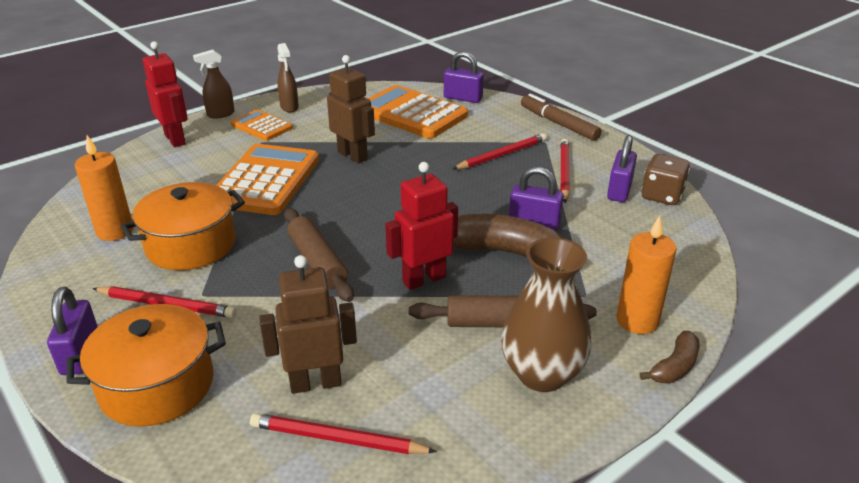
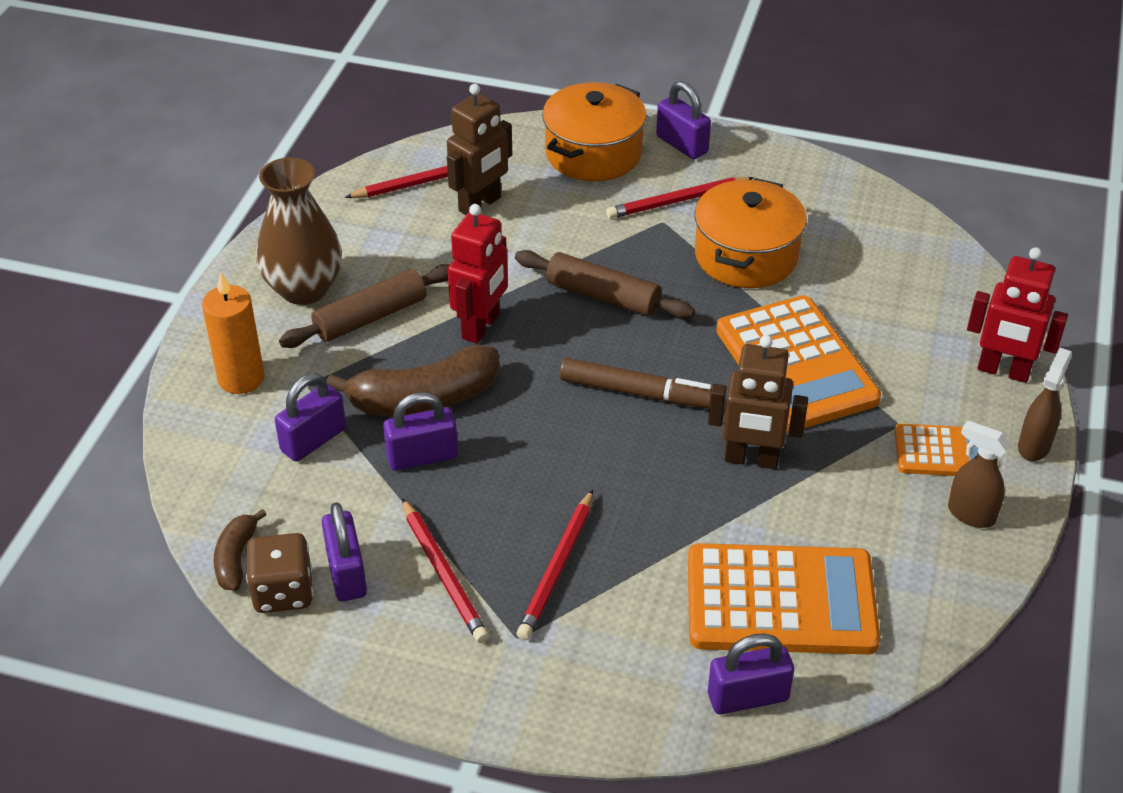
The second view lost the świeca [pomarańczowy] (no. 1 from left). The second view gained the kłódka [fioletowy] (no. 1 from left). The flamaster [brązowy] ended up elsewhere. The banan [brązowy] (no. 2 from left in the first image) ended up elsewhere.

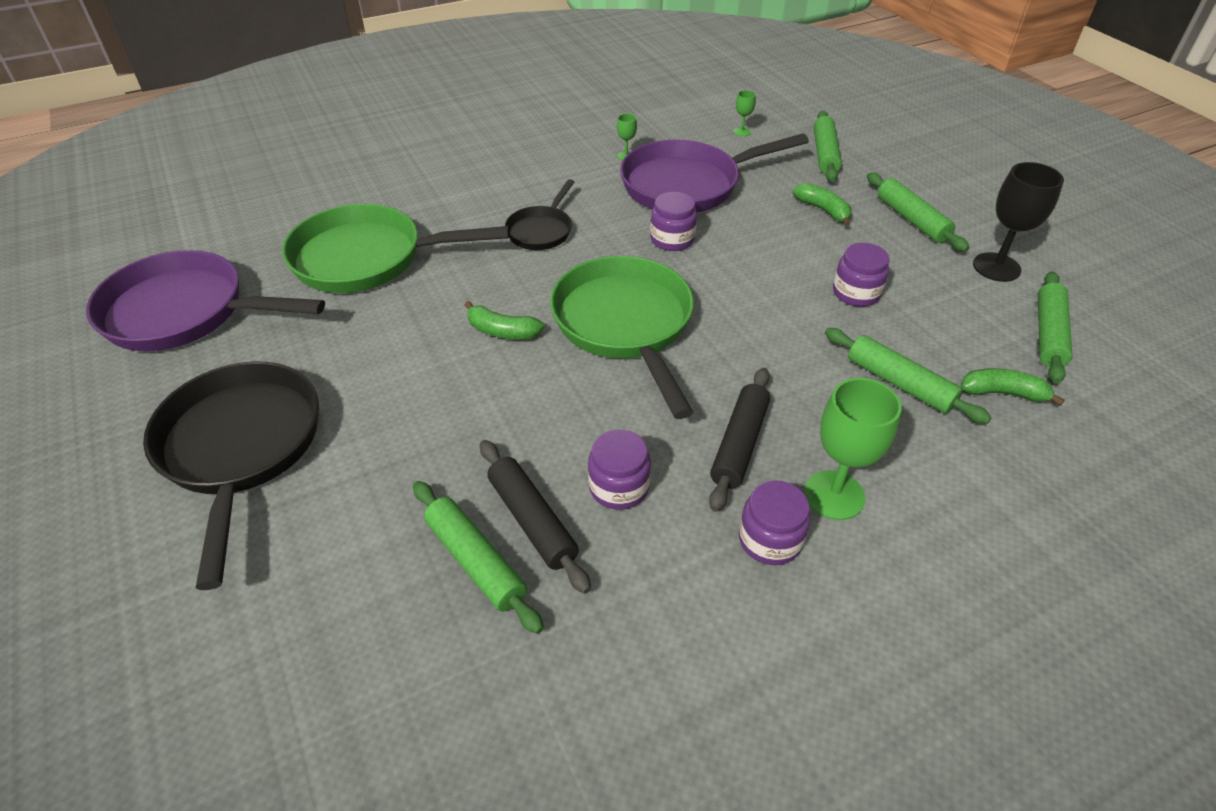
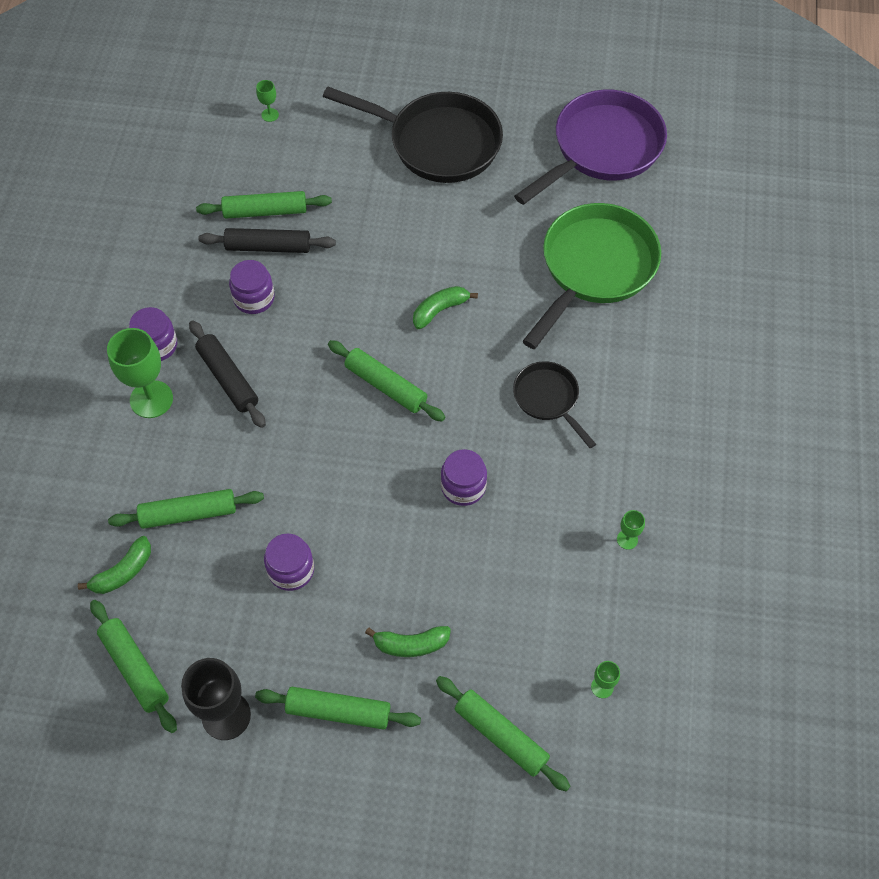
The second view lost the patelnia [fioletowy] (no. 2 from left). The second view gained the kielich [zielony] (no. 2 from left). Where the patelnia [zielony] (no. 2 from left) stood, the wałek do ciasta [zielony] (no. 5 from left) came to stand.

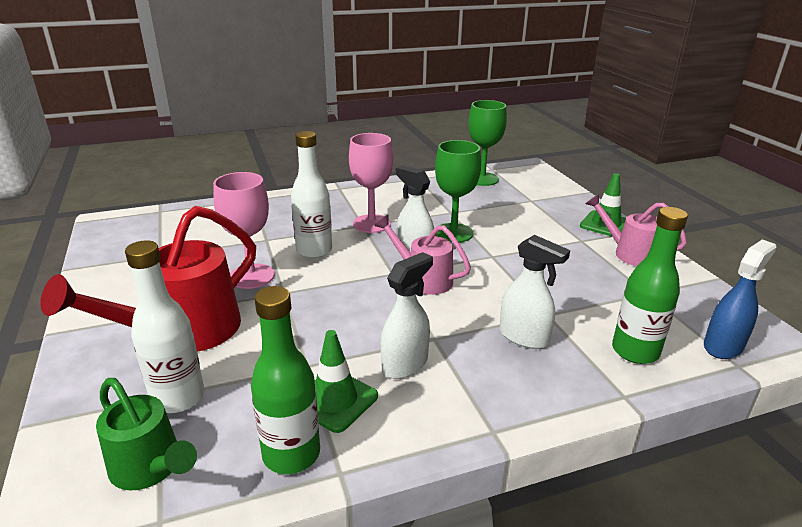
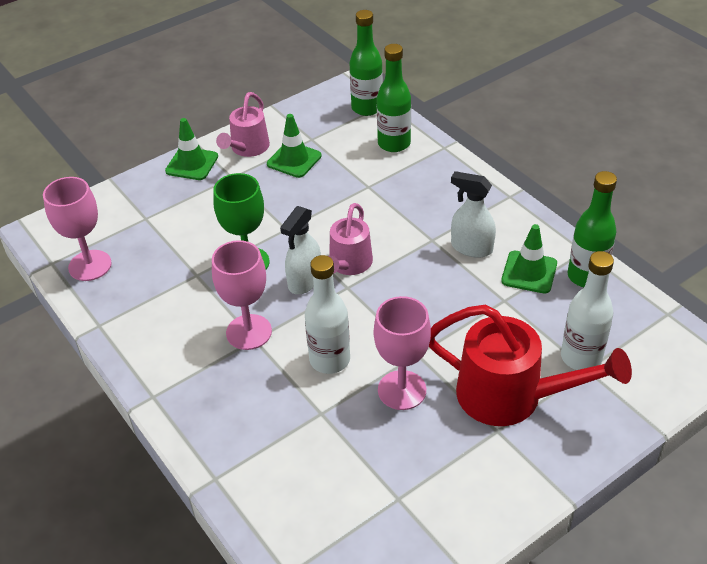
The second view lost the konewka [zielony]. The second view lost the spryskiwacz [biały] (no. 3 from left). The second view gained the pachołek [zielony] (no. 2 from left). Where the spryskiwacz [niebieski] stood, the butelka [zielony] (no. 1 from left) came to stand. What was the kielich [zielony] (no. 2 from left) turned into the kielich [różowy] (no. 1 from left).

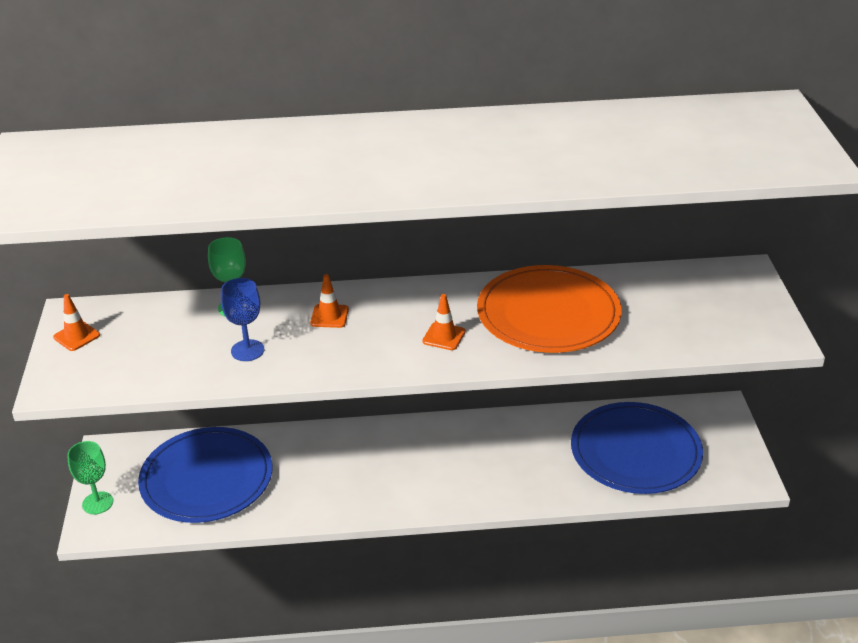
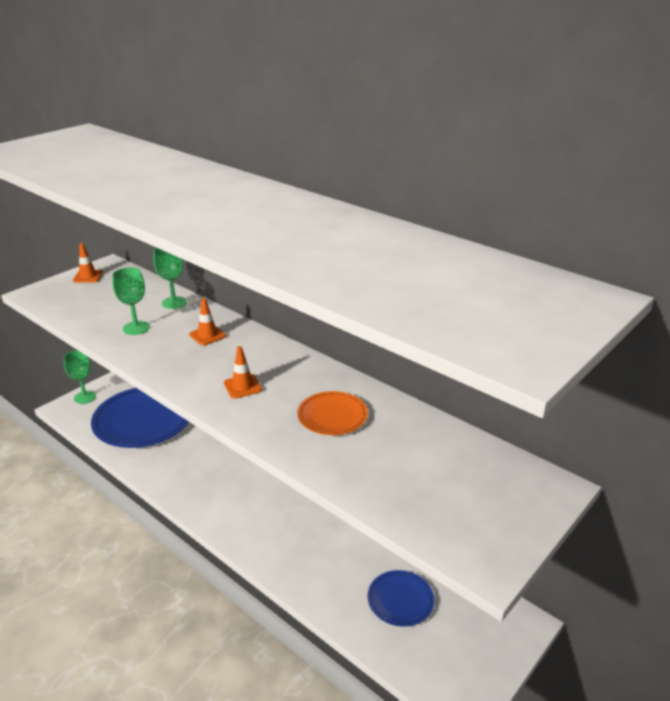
What was the kielich [niebieski] turned into the kielich [zielony] (no. 2 from left). The size of the talerz [pomarańczowy] changed by a factor of 0.50. The size of the talerz [niebieski] (no. 2 from left) changed by a factor of 0.50.

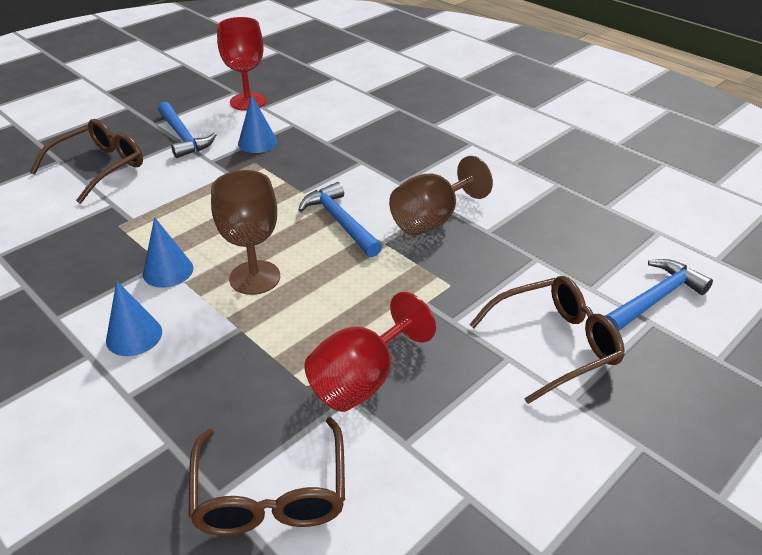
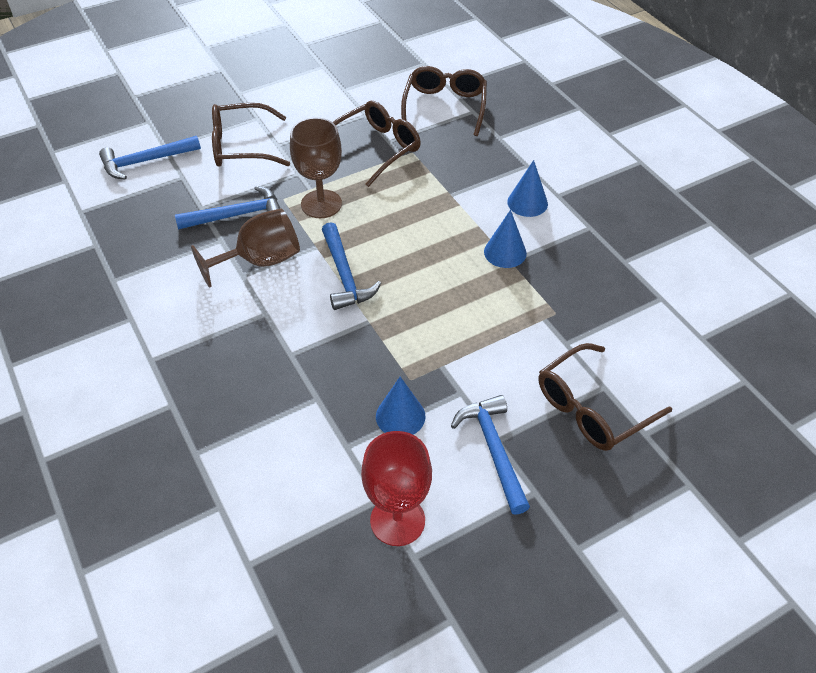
The second view gained the młotek [niebieski] (no. 2 from left). The kielich [brązowy] (no. 1 from left in the first image) ended up elsewhere. Where the kielich [czerwony] (no. 2 from left) stood, the okulary [brązowy] (no. 2 from left) came to stand.

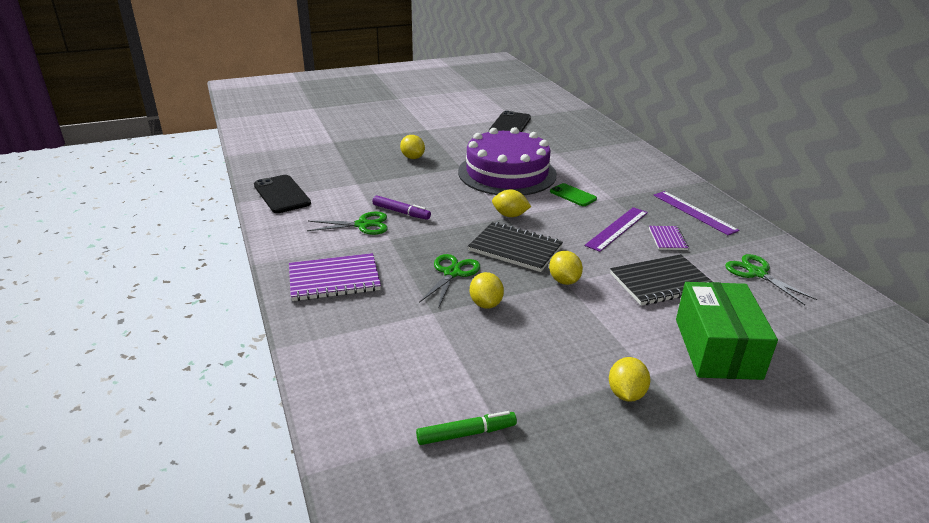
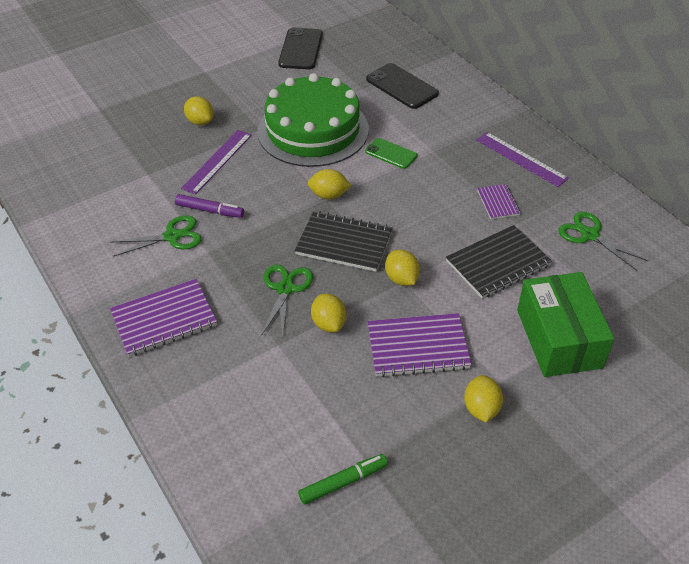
The second view gained the zeszyt [fioletowy] (no. 2 from left). The telefon [czarny] (no. 1 from left in the first image) ended up elsewhere. The linijka [fioletowy] (no. 1 from left) ended up elsewhere. What was the tort [fioletowy] turned into the tort [zielony].

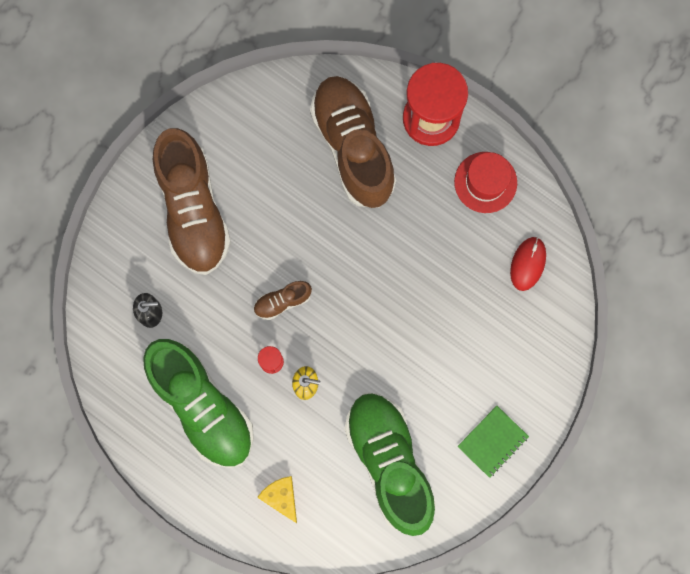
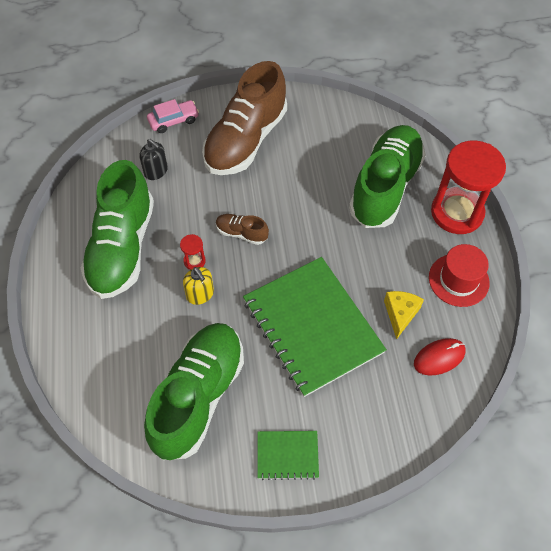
The second view gained the samochód [różowy]. The second view gained the zeszyt [zielony] (no. 2 from left). The ser [żółty] ended up elsewhere. What was the but [brązowy] (no. 3 from left) turned into the but [zielony] (no. 3 from left).

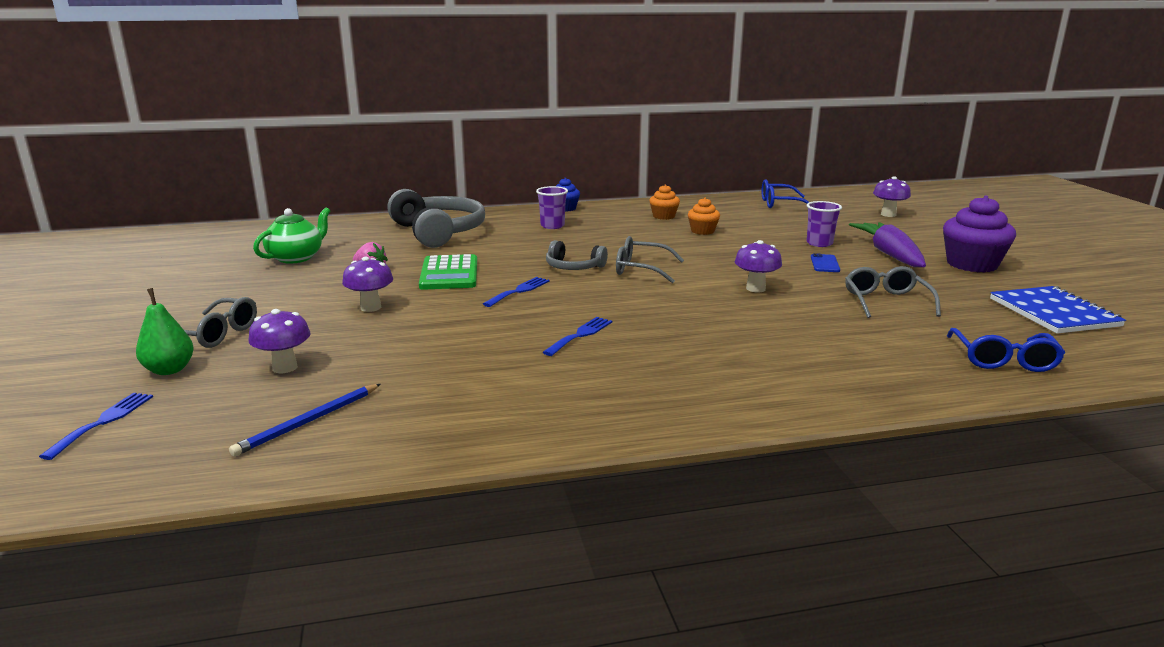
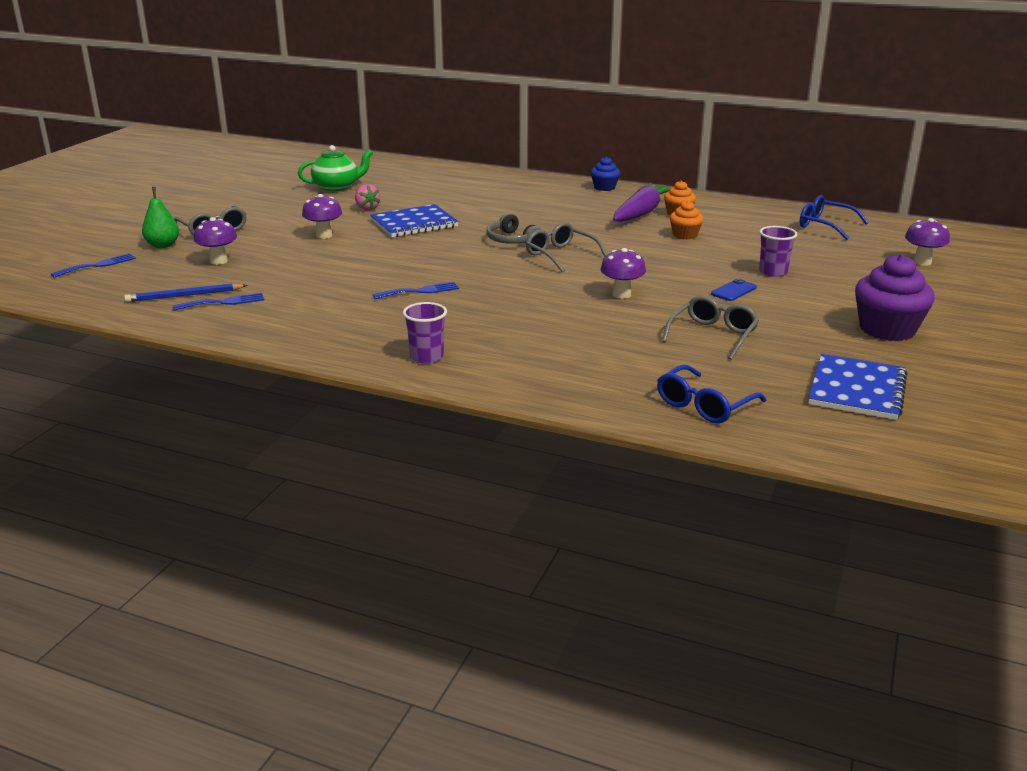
The second view lost the słuchawki [szary] (no. 1 from left). The widelec [niebieski] (no. 2 from left) ended up elsewhere. The szklanka [fioletowy] (no. 1 from left) ended up elsewhere. The marchewka [fioletowy] ended up elsewhere. Where the kalkulator [zielony] stood, the zeszyt [niebieski] (no. 1 from left) came to stand.

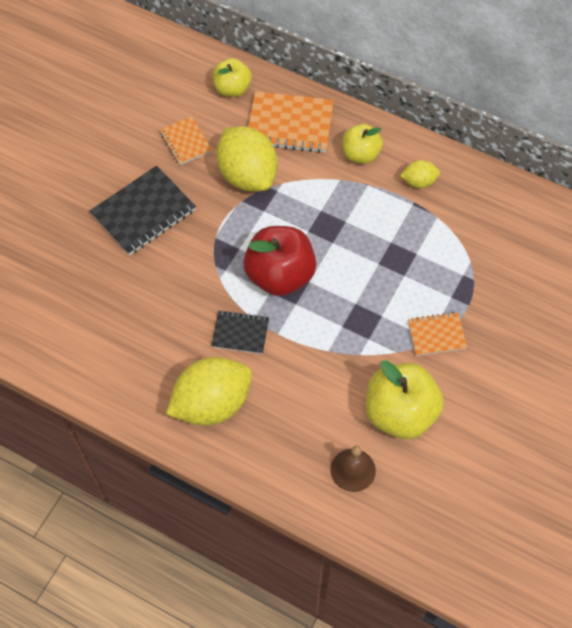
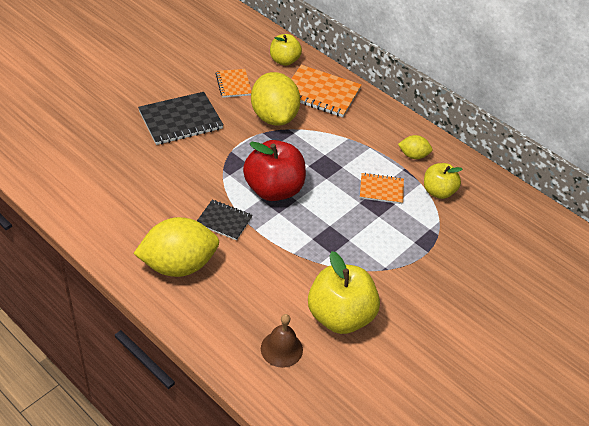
The jabłko [żółty] (no. 2 from left in the first image) ended up elsewhere. The zeszyt [pomarańczowy] (no. 3 from left) ended up elsewhere.

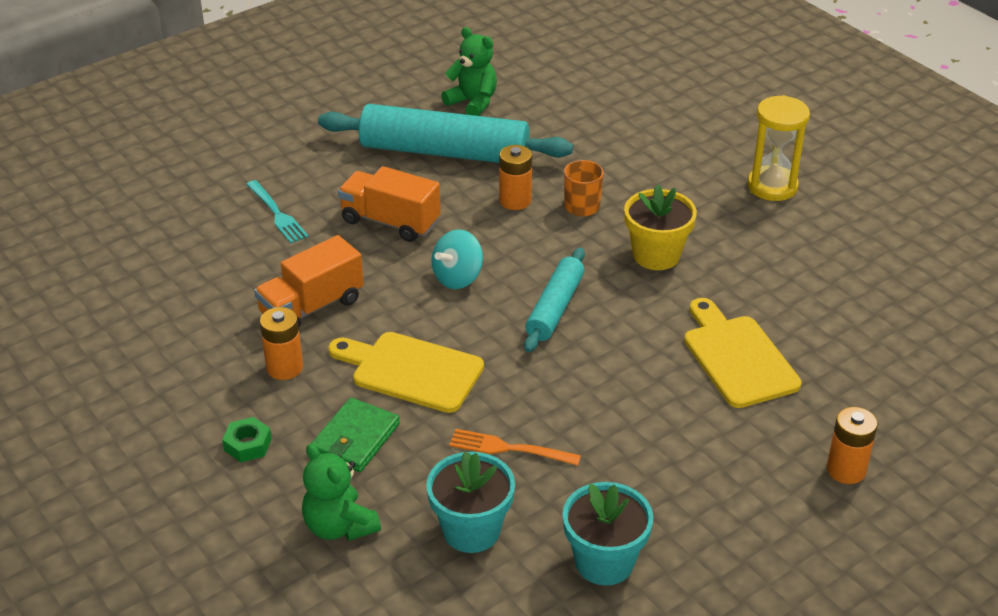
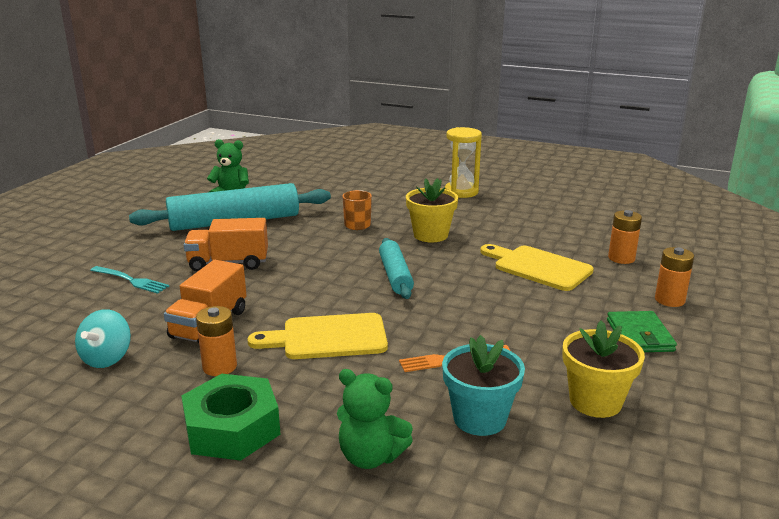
The portfel [zielony] ended up elsewhere. The bączek [turkusowy] ended up elsewhere. The bateria [pomarańczowy] (no. 2 from left) ended up elsewhere. What was the doniczka [turkusowy] (no. 2 from left) turned into the doniczka [żółty] (no. 2 from left). The size of the nakrętka [zielony] changed by a factor of 2.09.

